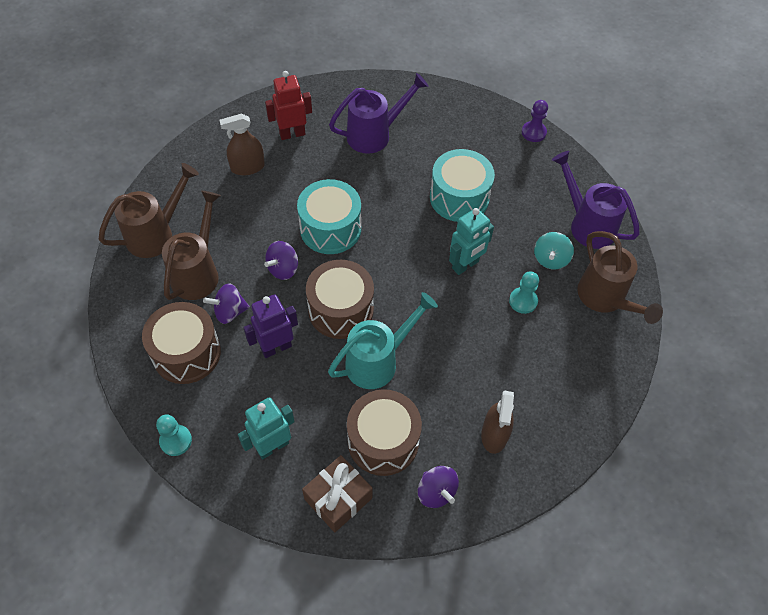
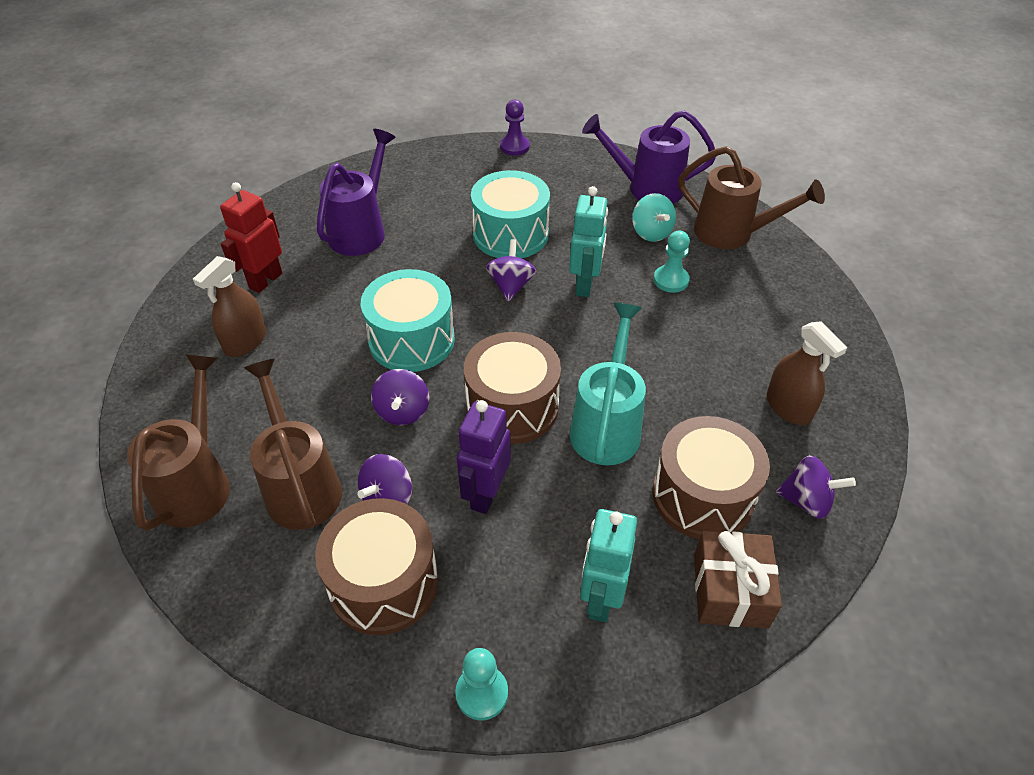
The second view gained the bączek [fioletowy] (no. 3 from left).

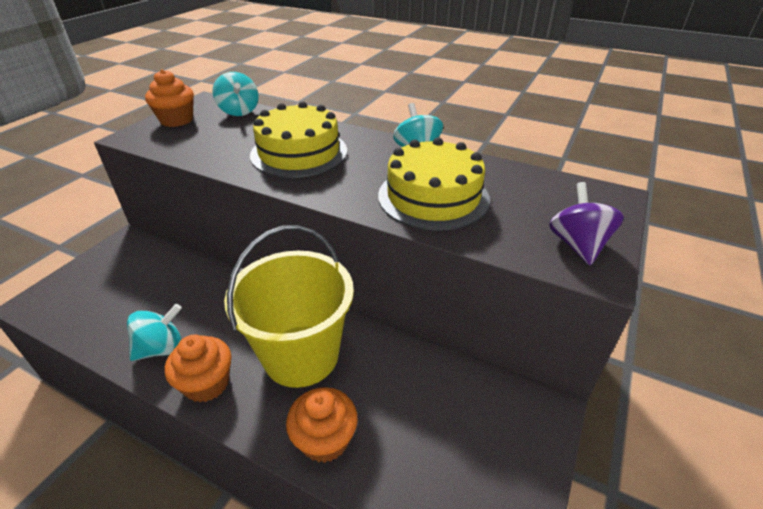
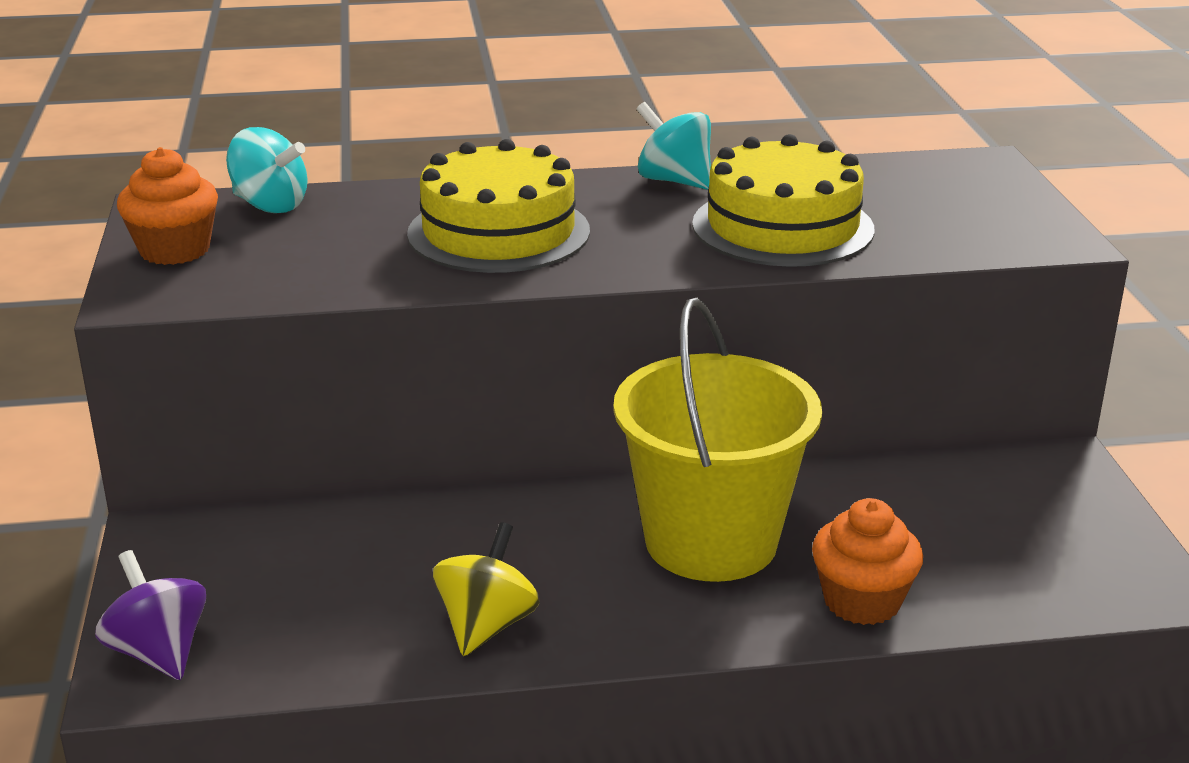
The second view lost the muffinka [pomarańczowy] (no. 2 from left). The bączek [fioletowy] ended up elsewhere. What was the bączek [turkusowy] (no. 1 from left) turned into the bączek [żółty].

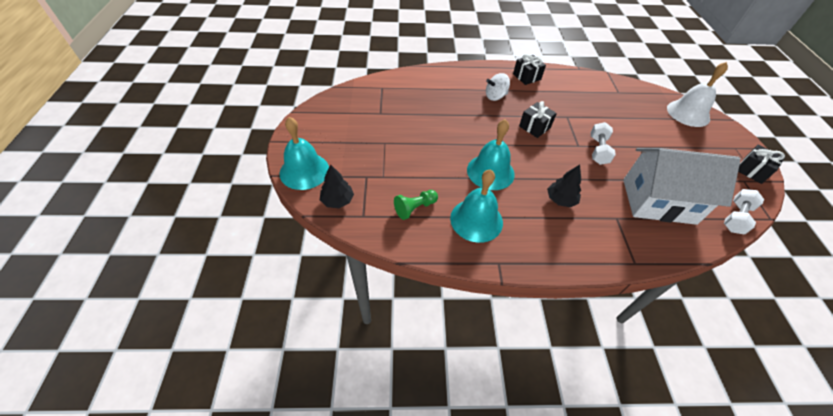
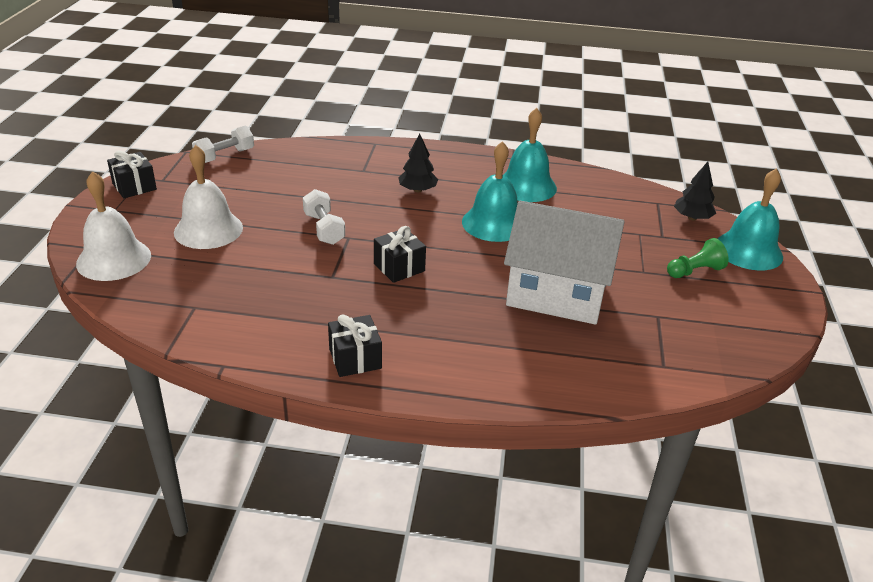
The second view lost the bączek [biały]. The second view gained the dzwonek [biały] (no. 2 from left). The pionek [zielony] ended up elsewhere. The domek [biały] ended up elsewhere. The hantel [biały] (no. 1 from left in the first image) ended up facing another way, 45 degrees counterclockwise from before.

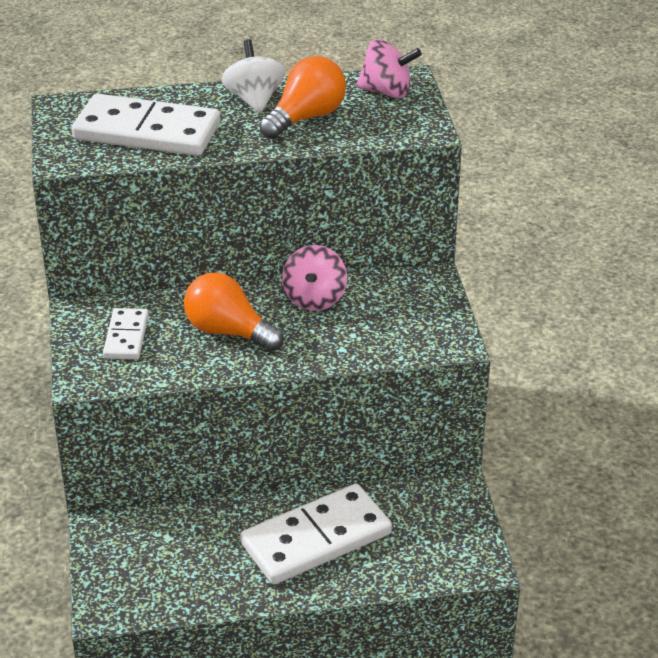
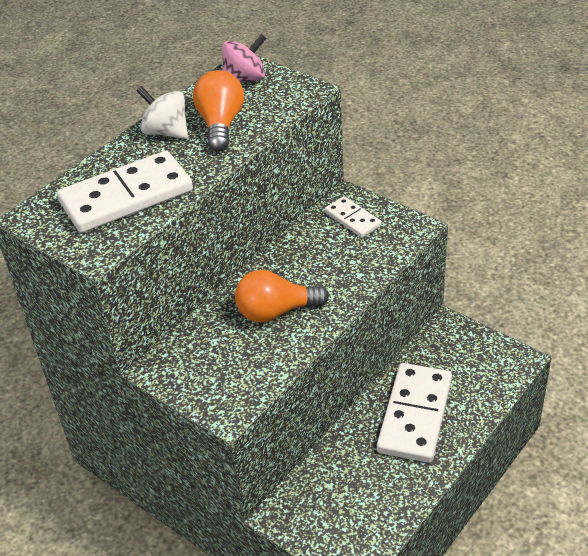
The second view lost the bączek [różowy] (no. 1 from left). The kostka domina [biały] (no. 1 from left in the first image) ended up elsewhere.

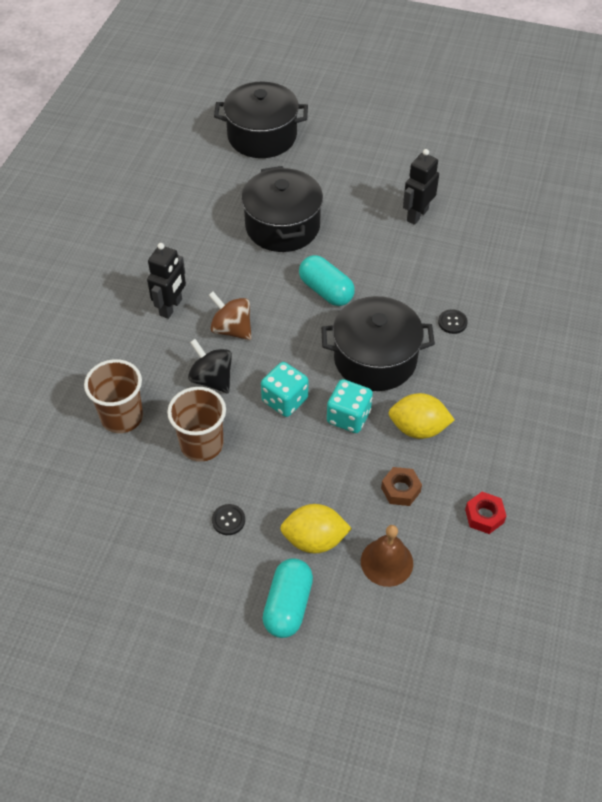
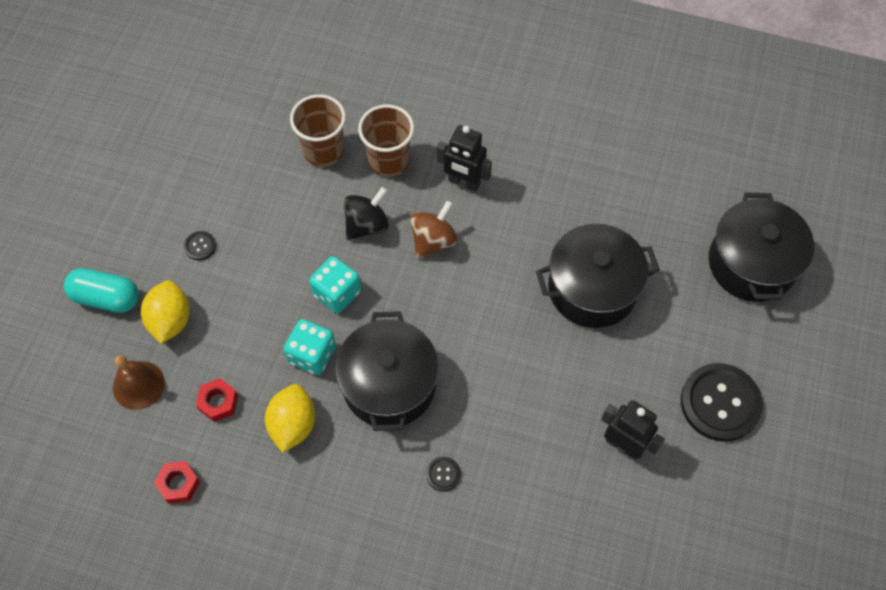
The second view lost the kapsułka [turkusowy] (no. 2 from left). The second view gained the guzik [czarny] (no. 3 from left). The szklanka [brązowy] (no. 2 from left) ended up elsewhere. What was the nakrętka [brązowy] turned into the nakrętka [czerwony] (no. 2 from left).

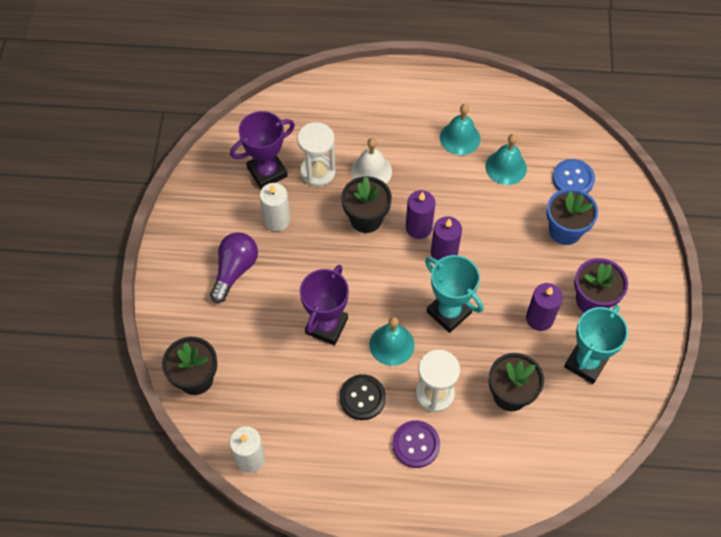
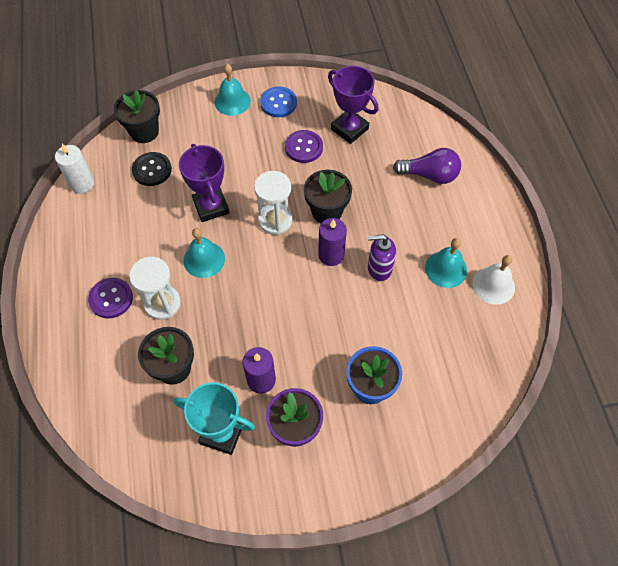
The second view lost the puchar [turkusowy] (no. 1 from left). The second view lost the świeca [fioletowy] (no. 2 from left). The second view gained the dozownik mydła [fioletowy]. The żarówka [fioletowy] ended up elsewhere. The klepsydra [biały] (no. 1 from left in the first image) ended up elsewhere. The guzik [czarny] ended up elsewhere. The dzwonek [biały] ended up elsewhere. The dzwonek [turkusowy] (no. 3 from left in the first image) ended up elsewhere. The guzik [niebieski] ended up elsewhere. Where the świeca [biały] (no. 2 from left) stood, the guzik [fioletowy] (no. 2 from left) came to stand. The puchar [fioletowy] (no. 2 from left in the first image) ended up facing another way, 60 degrees clockwise from before.

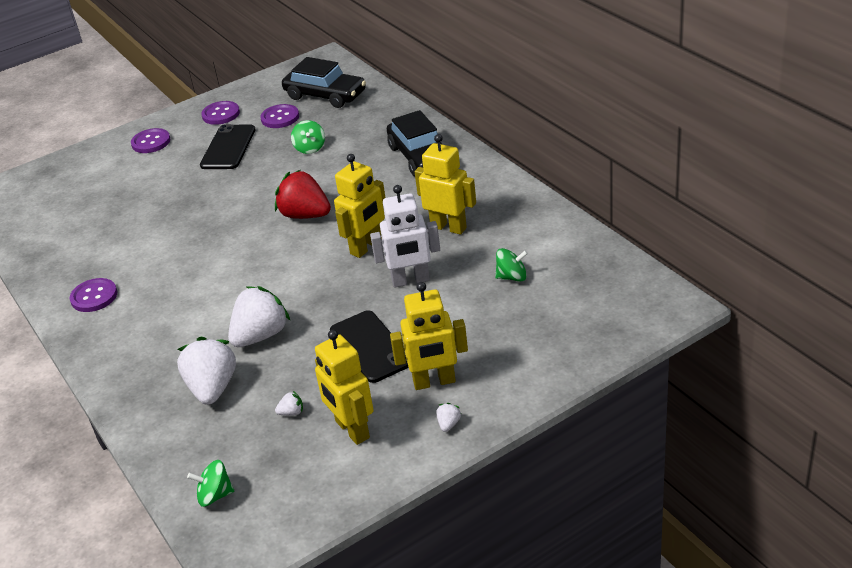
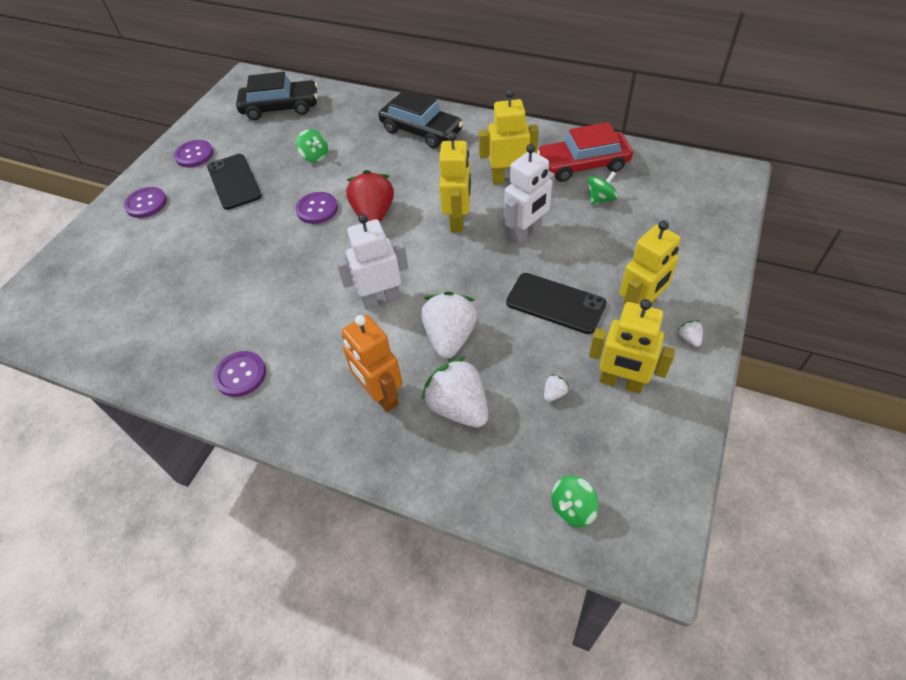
The second view gained the robot [biały] (no. 1 from left). The second view gained the robot [pomarańczowy]. The second view gained the samochód [czerwony]. The guzik [fioletowy] (no. 4 from left) ended up elsewhere. The truskawka [czerwony] ended up facing another way, 90 degrees clockwise from before.

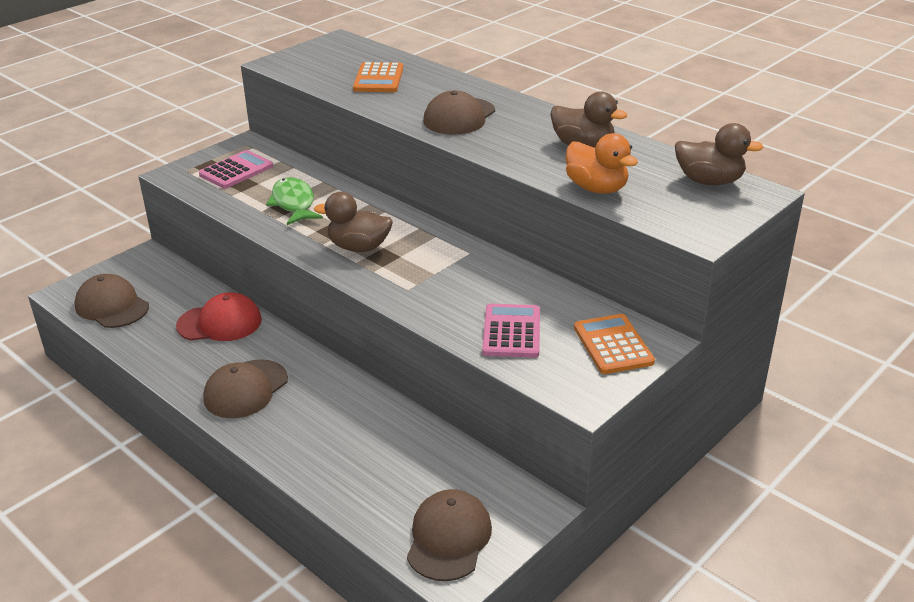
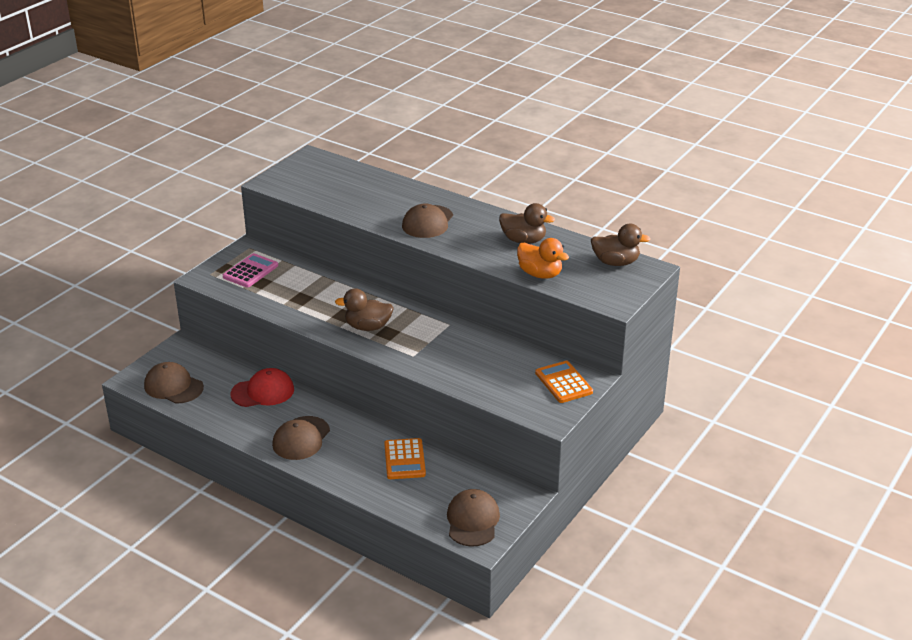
The second view lost the ryba [zielony]. The second view lost the kalkulator [różowy] (no. 2 from left). The kalkulator [pomarańczowy] (no. 1 from left) ended up elsewhere.

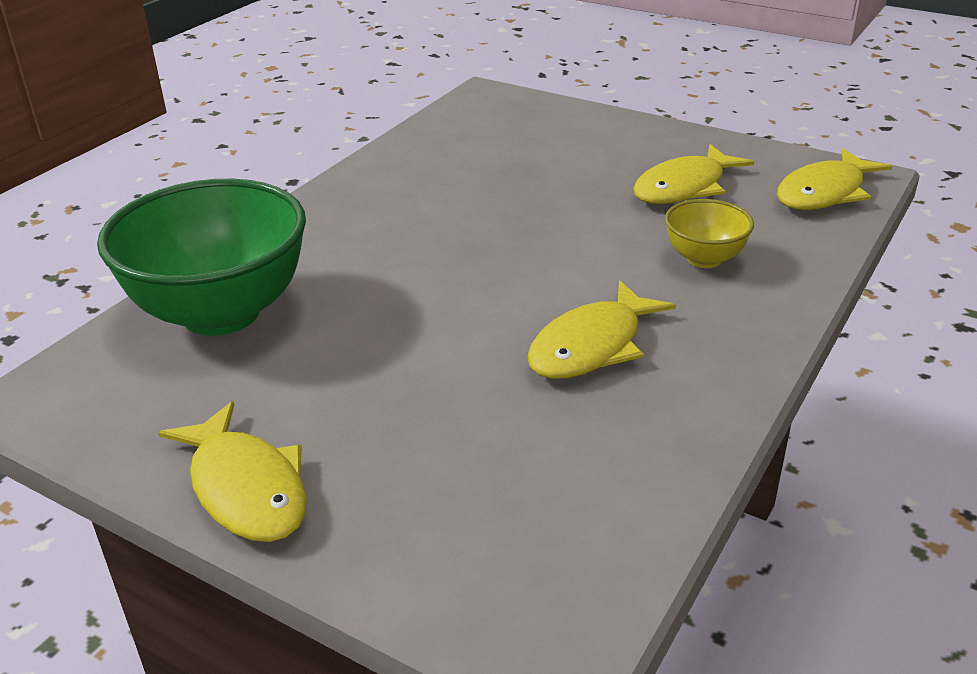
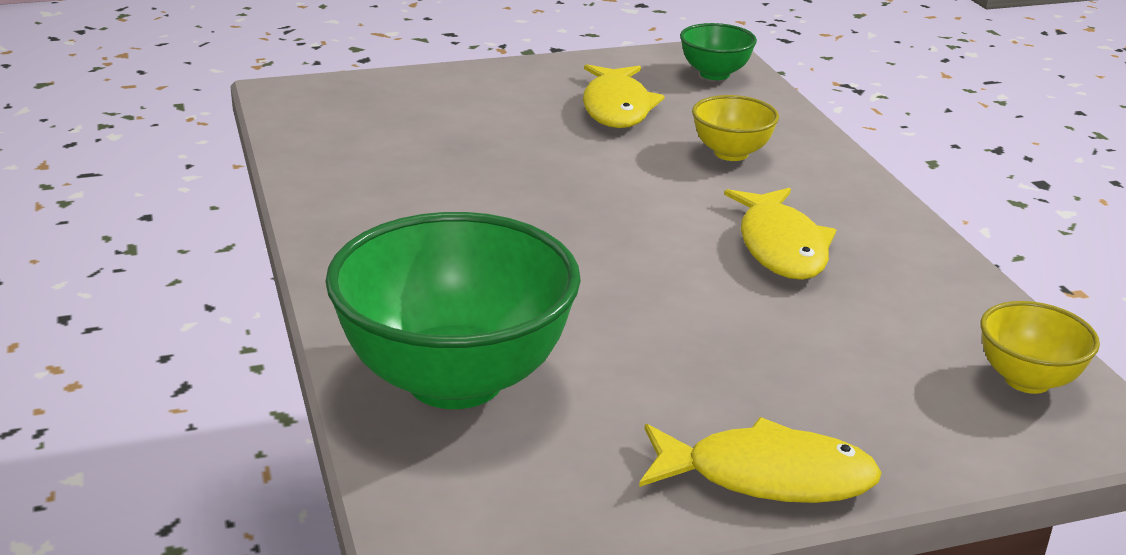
The second view gained the miska [żółty] (no. 2 from left). Where the ryba [żółty] (no. 4 from left) stood, the miska [zielony] (no. 2 from left) came to stand.

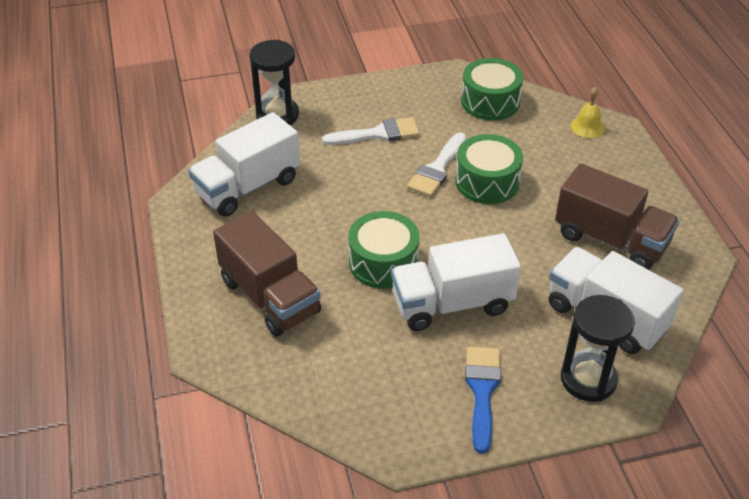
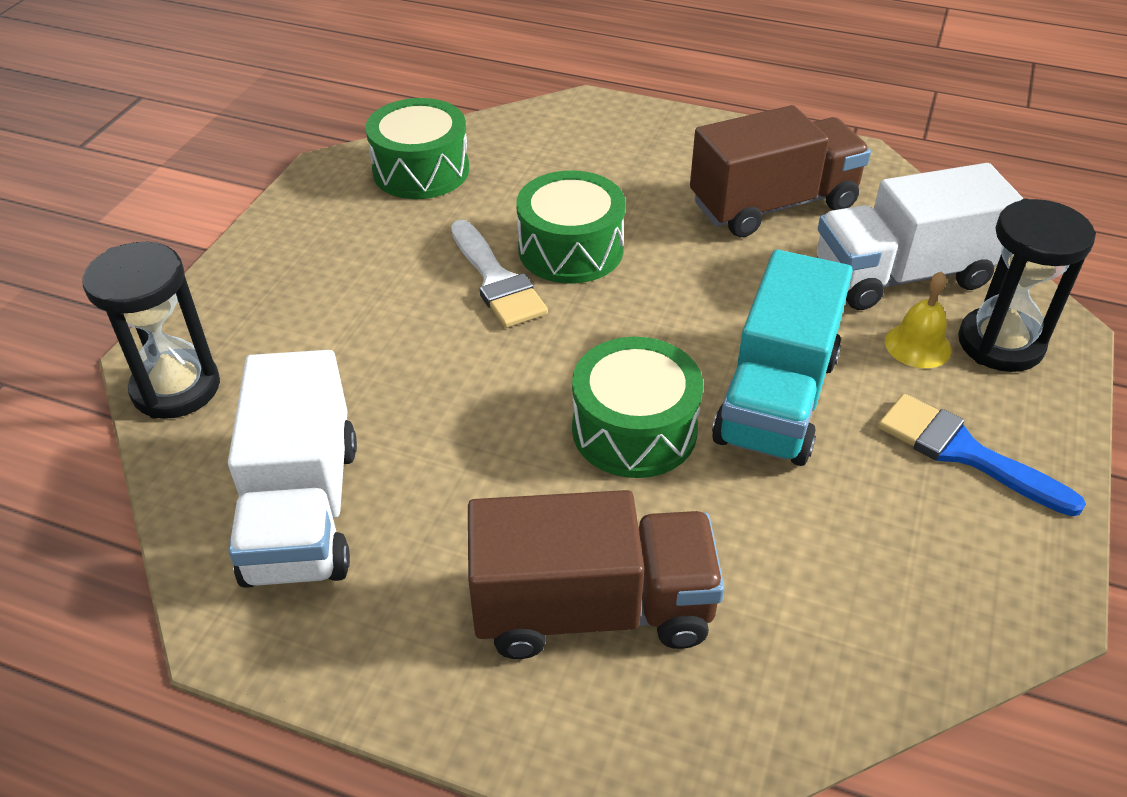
The second view lost the pędzel [biały] (no. 1 from left). The dzwonek [żółty] ended up elsewhere. What was the ciężarówka [biały] (no. 2 from left) turned into the ciężarówka [turkusowy].

